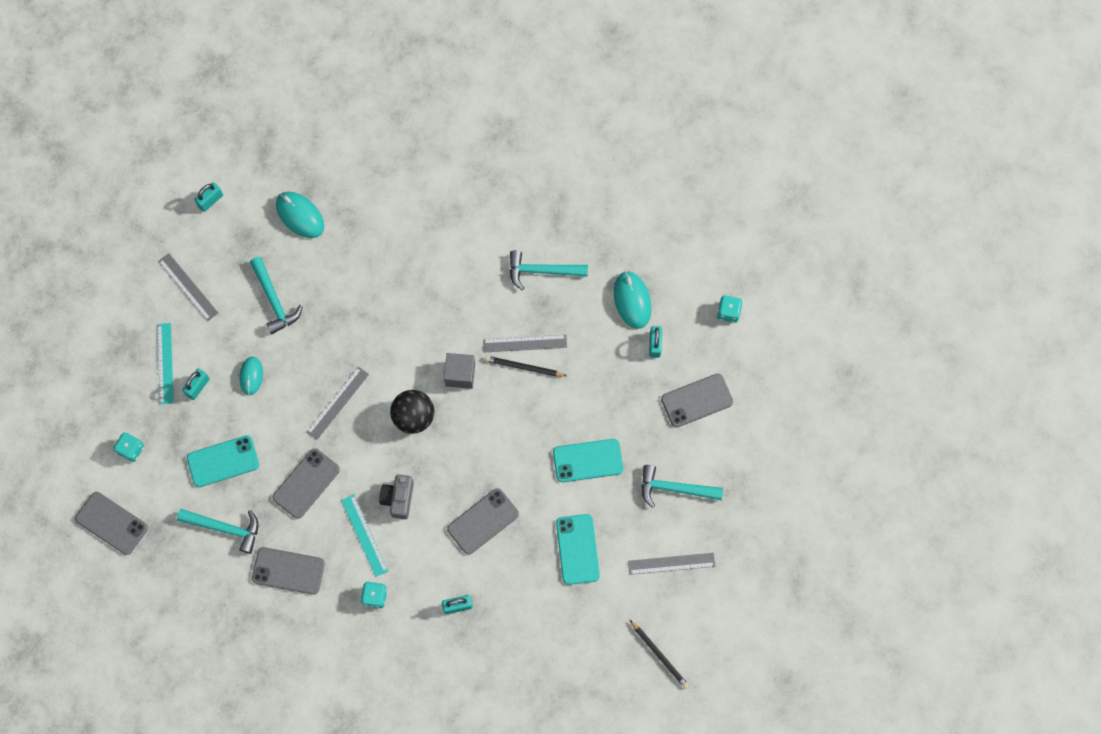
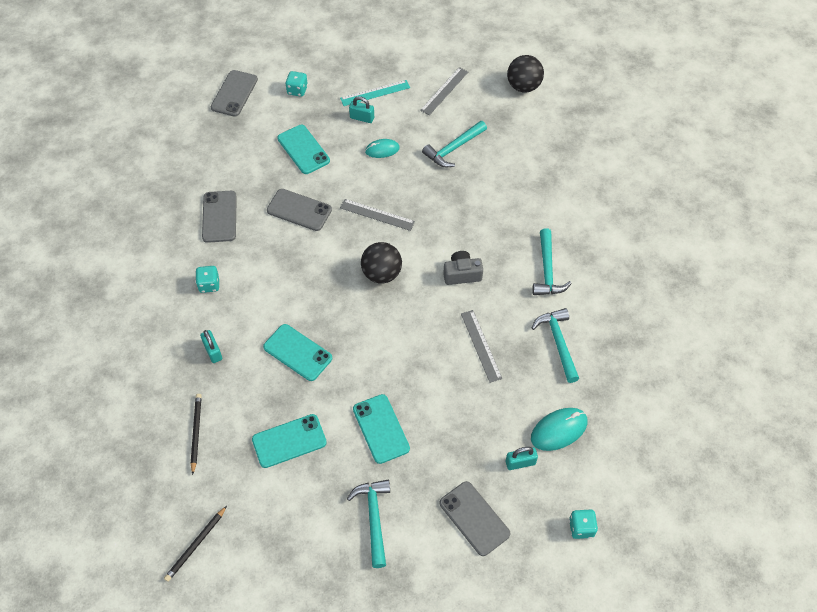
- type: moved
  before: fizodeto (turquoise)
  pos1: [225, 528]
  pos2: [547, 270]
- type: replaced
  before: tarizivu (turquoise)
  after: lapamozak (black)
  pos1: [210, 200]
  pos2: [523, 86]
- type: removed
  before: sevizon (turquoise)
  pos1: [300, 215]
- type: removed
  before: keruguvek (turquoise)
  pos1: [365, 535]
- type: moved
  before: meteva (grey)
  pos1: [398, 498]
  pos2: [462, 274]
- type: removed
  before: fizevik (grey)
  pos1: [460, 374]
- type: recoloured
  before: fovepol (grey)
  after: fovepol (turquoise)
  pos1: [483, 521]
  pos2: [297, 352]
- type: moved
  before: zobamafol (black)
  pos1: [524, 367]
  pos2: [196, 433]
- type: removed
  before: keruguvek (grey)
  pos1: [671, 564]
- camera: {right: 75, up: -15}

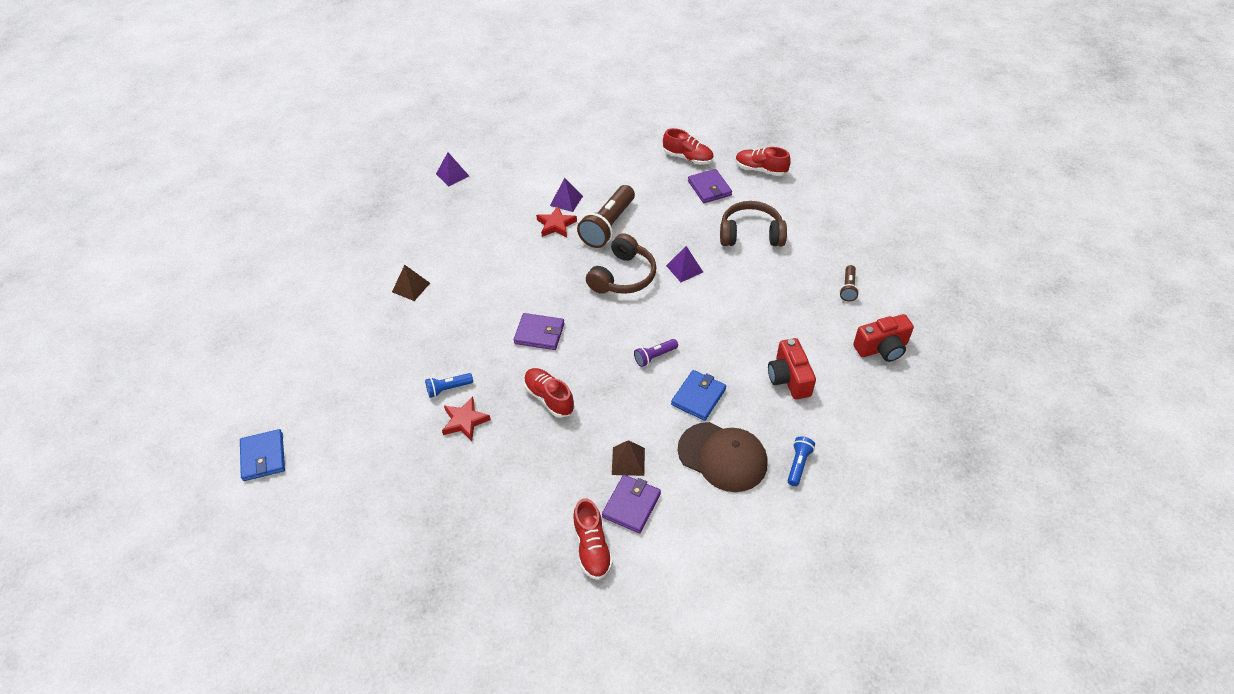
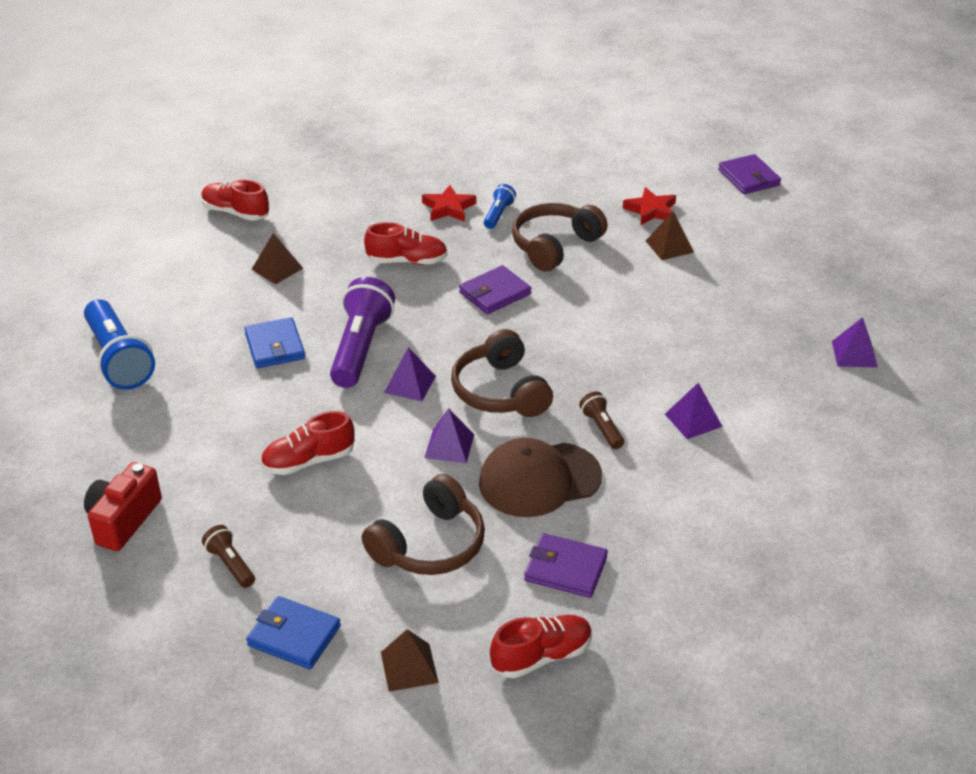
- type: moved
  before: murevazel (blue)
  pos1: [263, 457]
  pos2: [294, 636]
- type: moved
  before: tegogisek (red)
  pos1: [556, 225]
  pos2: [651, 210]
- type: resized
  before: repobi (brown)
  pos1: [608, 226]
  pos2: [602, 428]
  scale: 0.49
- type: moved
  before: murevazel (purple)
  pos1: [631, 505]
  pos2: [748, 177]
- type: resized
  before: repobi (purple)
  pos1: [654, 357]
  pos2: [360, 348]
  scale: 2.03
- type: moved
  before: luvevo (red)
  pos1: [688, 158]
  pos2: [309, 461]
- type: moved
  before: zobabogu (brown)
  pos1: [722, 457]
  pos2: [539, 480]
- type: removed
  before: meteva (red)
  pos1: [789, 378]
- type: resized
  before: repobi (blue)
  pos1: [798, 464]
  pos2: [118, 359]
  scale: 2.03
- type: added
  after: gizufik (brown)
  pos2: [409, 667]
- type: added
  after: gizufik (purple)
  pos2: [409, 384]
- type: added
  after: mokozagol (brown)
  pos2: [554, 246]
- camera: {right: 130, up: -10}

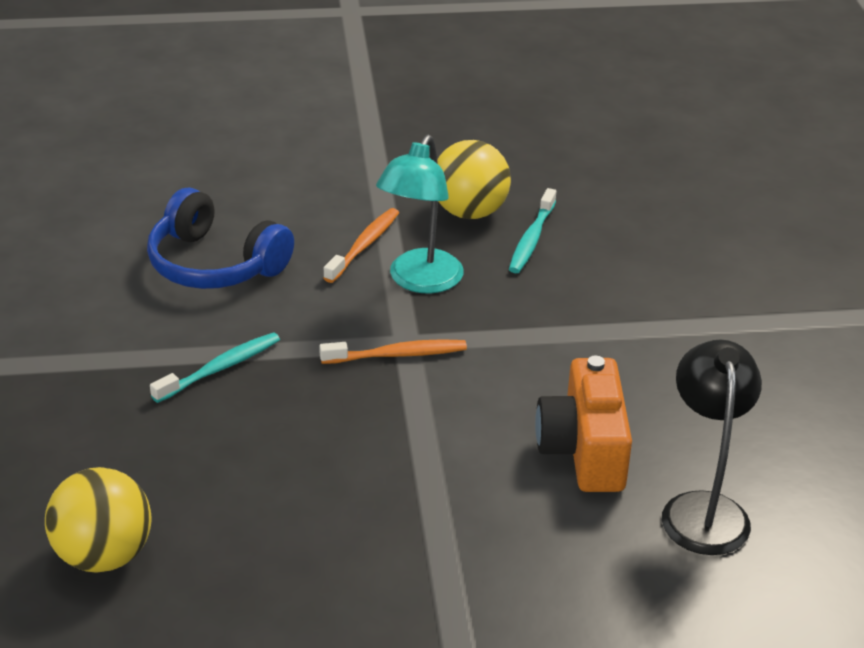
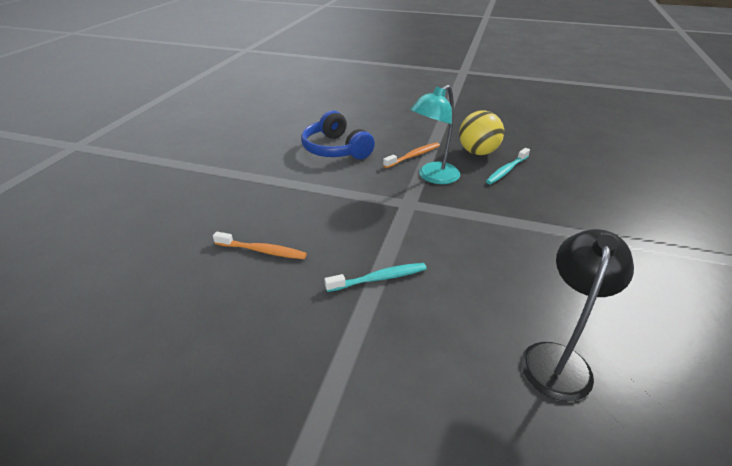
- type: removed
  before: lapamozak (yellow)
  pos1: [104, 555]
- type: moved
  before: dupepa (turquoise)
  pos1: [220, 368]
  pos2: [379, 278]
- type: moved
  before: dupepa (orange)
  pos1: [397, 355]
  pos2: [262, 251]
- type: removed
  before: meteva (orange)
  pos1: [584, 450]
- camera: {right: 25, up: 0}

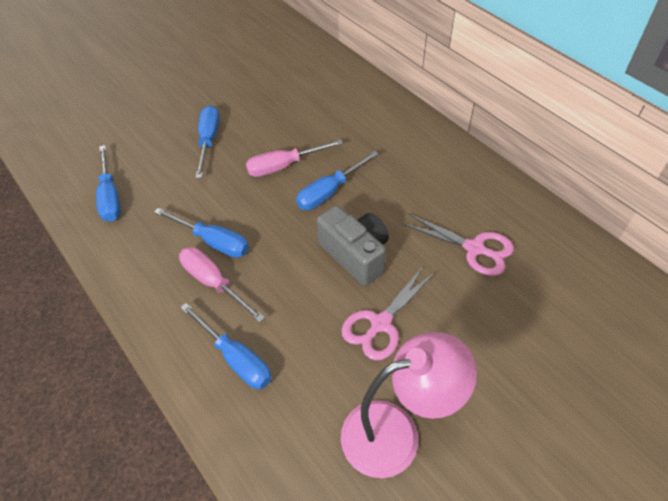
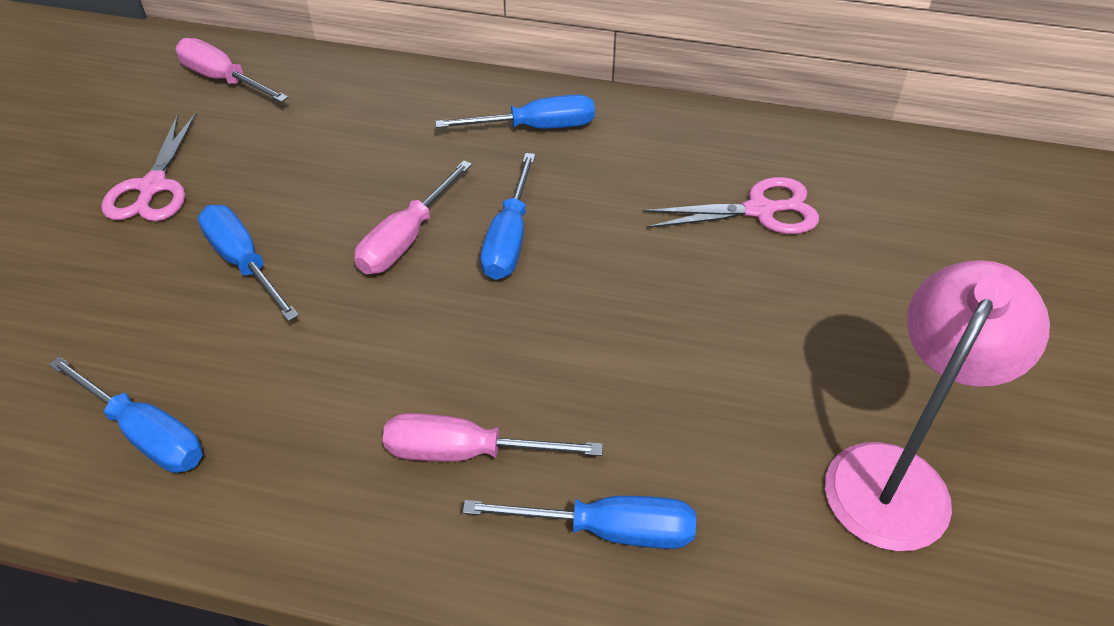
- type: moved
  before: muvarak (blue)
  pos1: [213, 241]
  pos2: [536, 127]
- type: removed
  before: meteva (grey)
  pos1: [355, 254]
- type: moved
  before: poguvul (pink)
  pos1: [380, 324]
  pos2: [153, 187]
- type: added
  after: muvarak (pink)
  pos2: [223, 79]
- camera: {right: -40, up: -5}

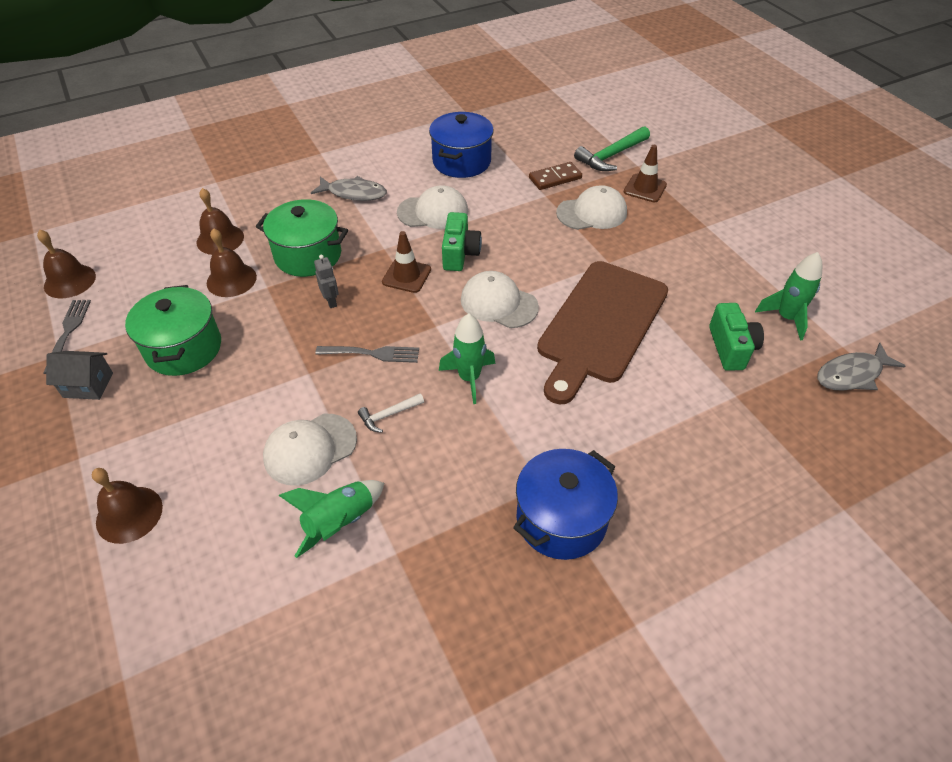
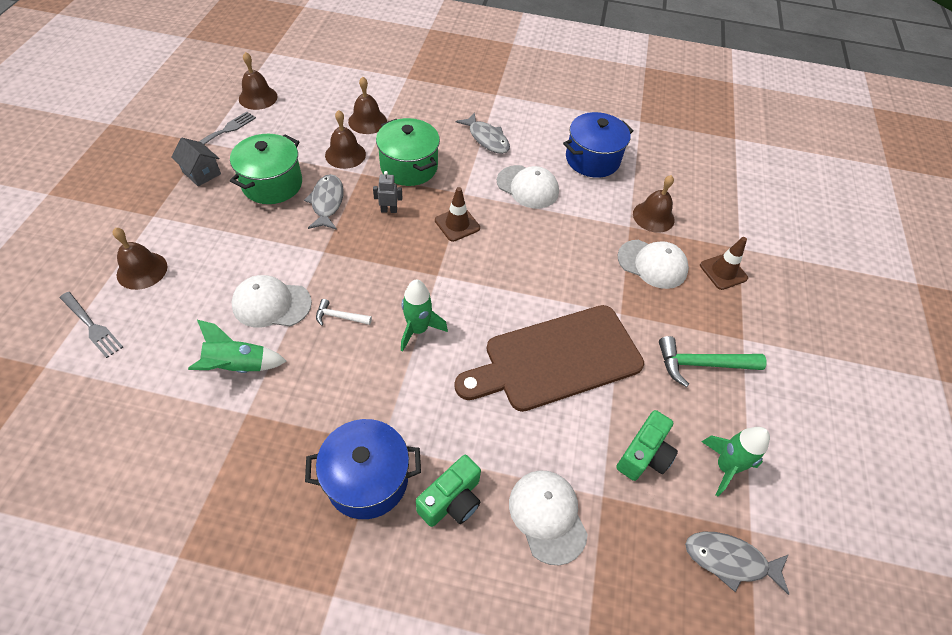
- type: turned
  before: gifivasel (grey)
  pos1: [331, 301]
  pos2: [389, 210]
  turn: -105
- type: moved
  before: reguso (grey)
  pos1: [371, 354]
  pos2: [91, 326]
- type: moved
  before: meteva (green)
  pos1: [460, 254]
  pos2: [452, 500]
- type: moved
  before: zobabogu (white)
  pos1: [498, 303]
  pos2: [547, 516]
- type: replaced
  before: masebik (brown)
  after: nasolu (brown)
  pos1: [555, 178]
  pos2: [653, 216]
- type: moved
  before: fizodeto (green)
  pos1: [611, 156]
  pos2: [702, 364]
- type: added
  after: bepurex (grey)
  pos2: [327, 202]
- camera: {right: 35, up: 5}

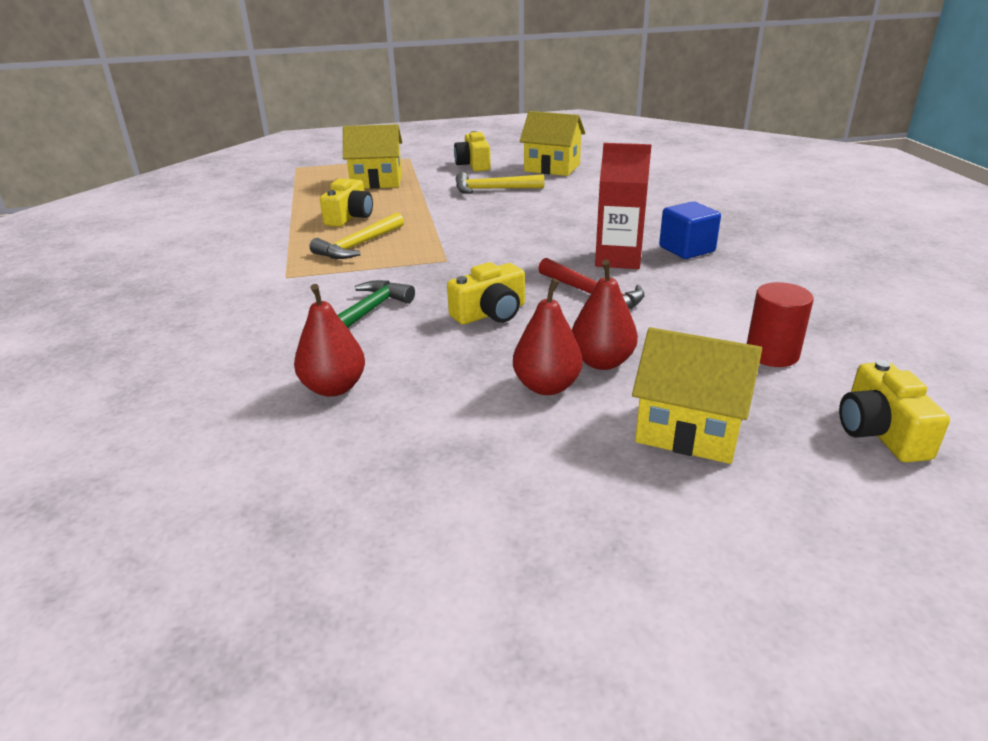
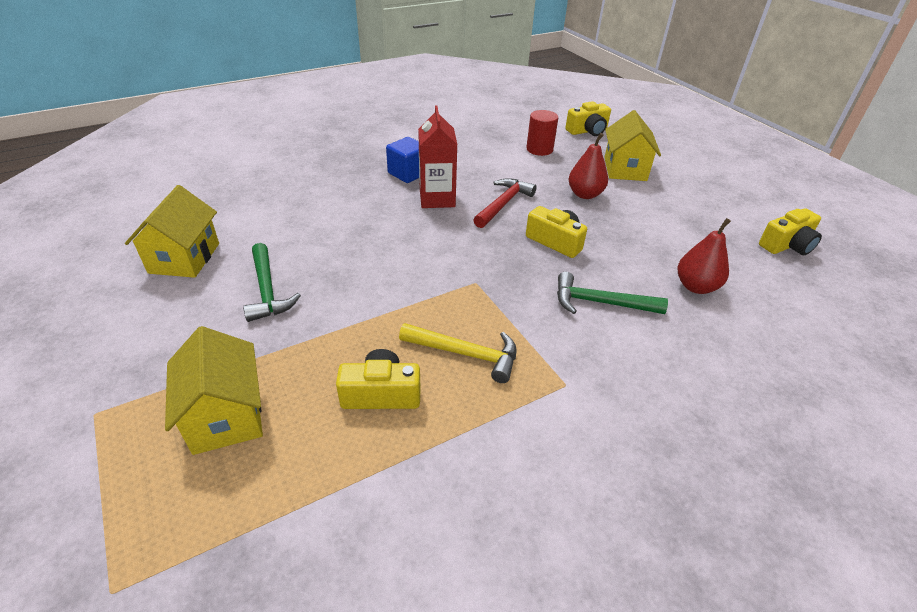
- type: moved
  before: meteva (yellow)
  pos1: [473, 164]
  pos2: [787, 245]
- type: recoloured
  before: fizodeto (yellow)
  after: fizodeto (green)
  pos1: [493, 189]
  pos2: [267, 290]
- type: removed
  before: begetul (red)
  pos1: [547, 386]
- camera: {right: -110, up: 10}

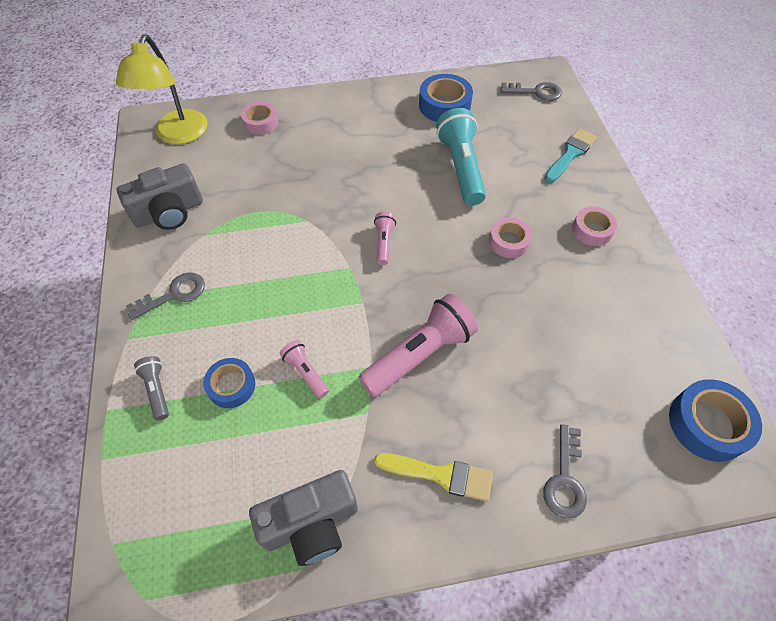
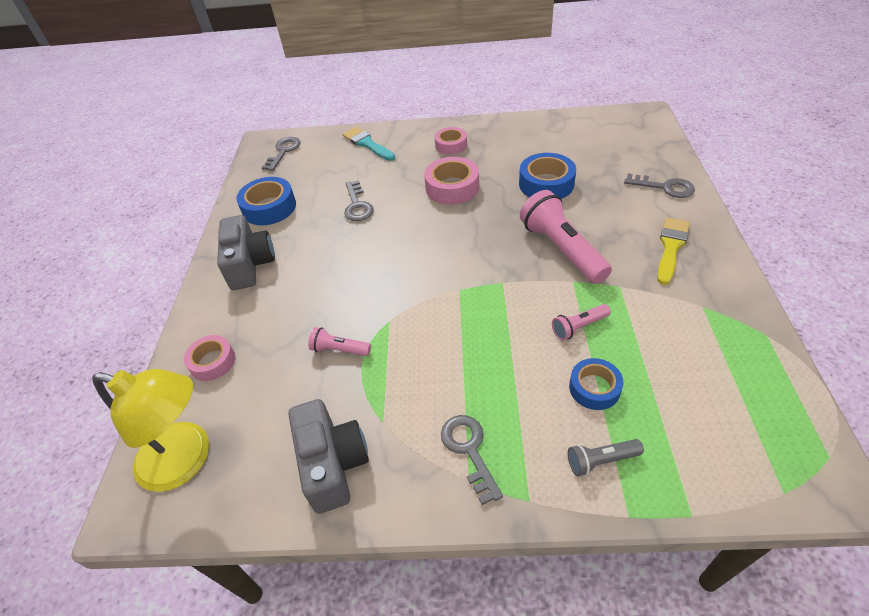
- type: moved
  before: meteva (grey)
  pos1: [311, 524]
  pos2: [250, 264]
- type: moved
  before: repobi (pink)
  pos1: [384, 242]
  pos2: [339, 349]
- type: replaced
  before: repobi (turquoise)
  after: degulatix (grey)
  pos1: [461, 167]
  pos2: [357, 205]
- type: resized
  before: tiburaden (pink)
  pos1: [509, 241]
  pos2: [452, 187]
  scale: 1.54
- type: moved
  before: tiburaden (blue)
  pos1: [707, 424]
  pos2: [546, 184]
- camera: {right: -75, up: -10}

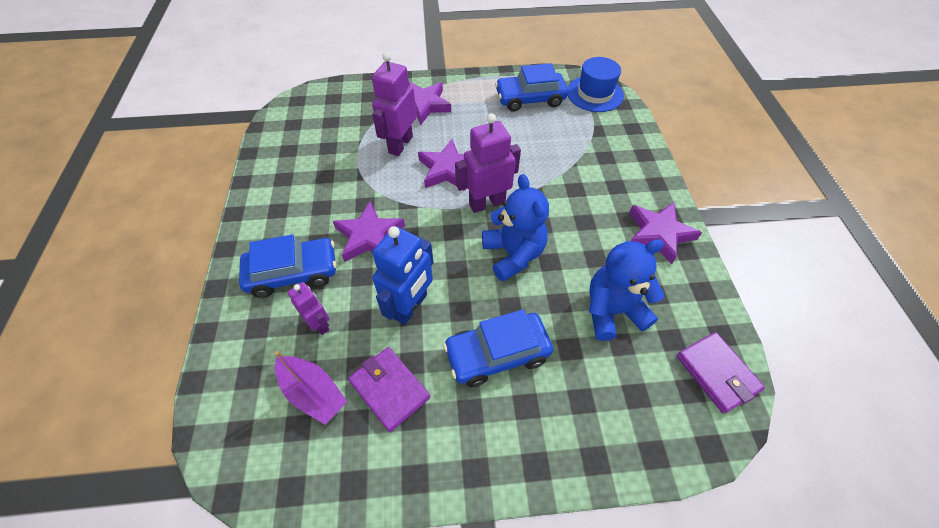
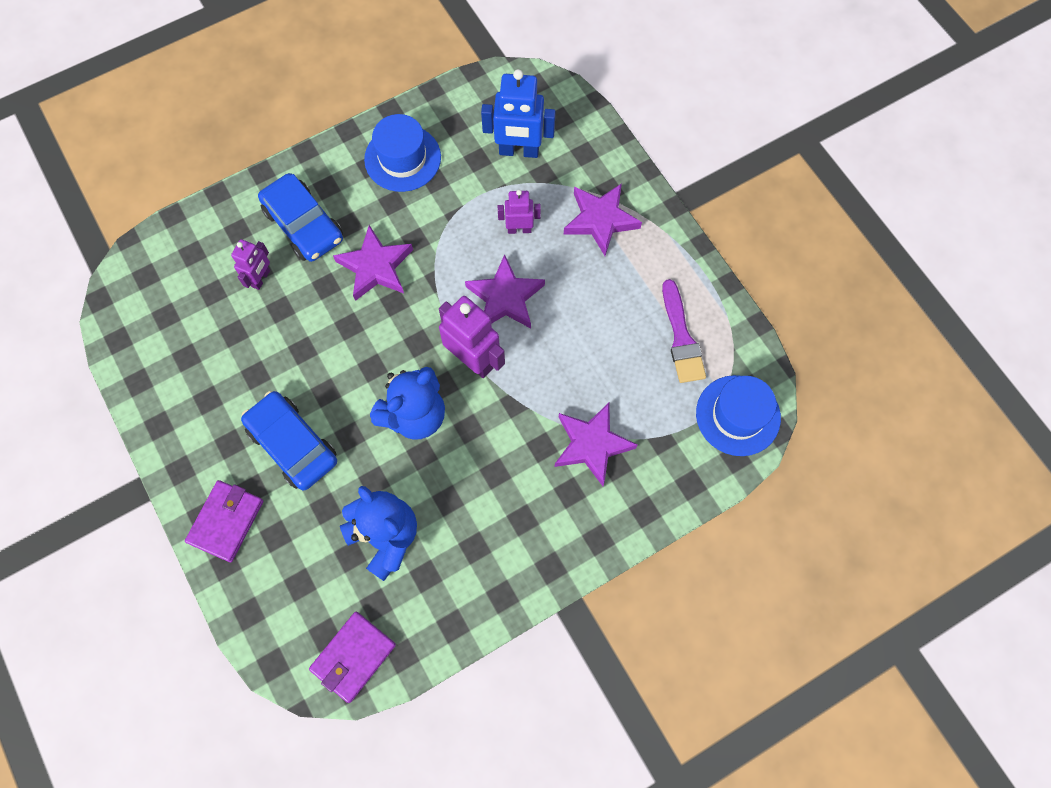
- type: removed
  before: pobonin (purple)
  pos1: [313, 393]
- type: moved
  before: murevazel (purple)
  pos1: [389, 389]
  pos2: [226, 521]
- type: resized
  before: gifivasel (purple)
  pos1: [400, 144]
  pos2: [519, 229]
  scale: 0.58
- type: moved
  before: gifivasel (blue)
  pos1: [411, 306]
  pos2: [519, 151]
- type: replaced
  before: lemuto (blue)
  after: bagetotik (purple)
  pos1: [530, 99]
  pos2: [681, 338]
- type: moved
  before: tegogisek (purple)
  pos1: [658, 233]
  pos2: [592, 444]
- type: added
  after: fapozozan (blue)
  pos2: [402, 158]
- camera: {right: 65, up: 15}

